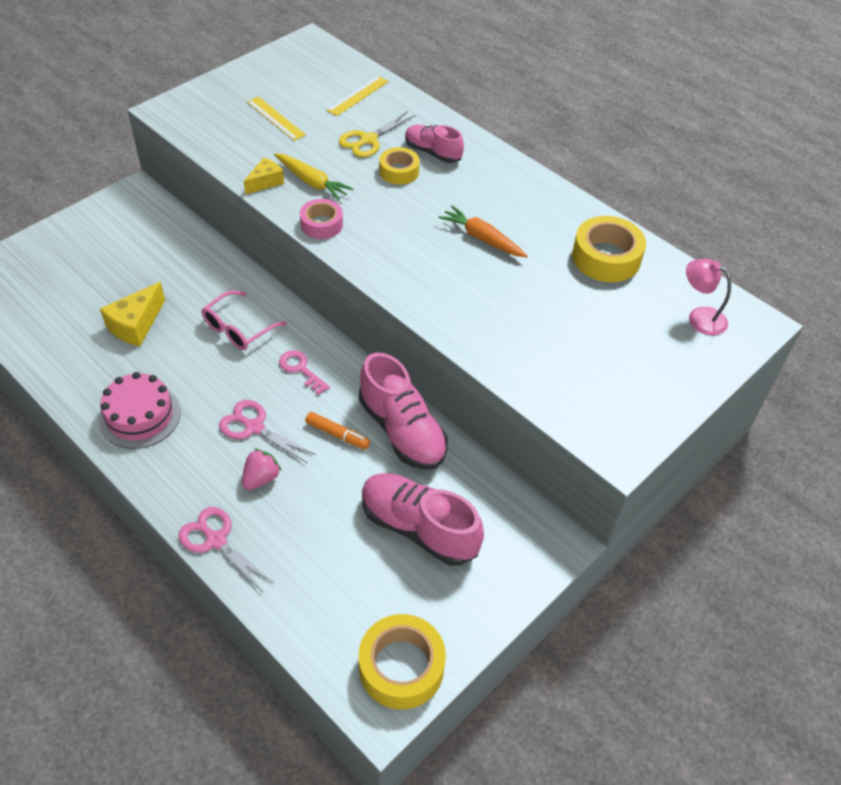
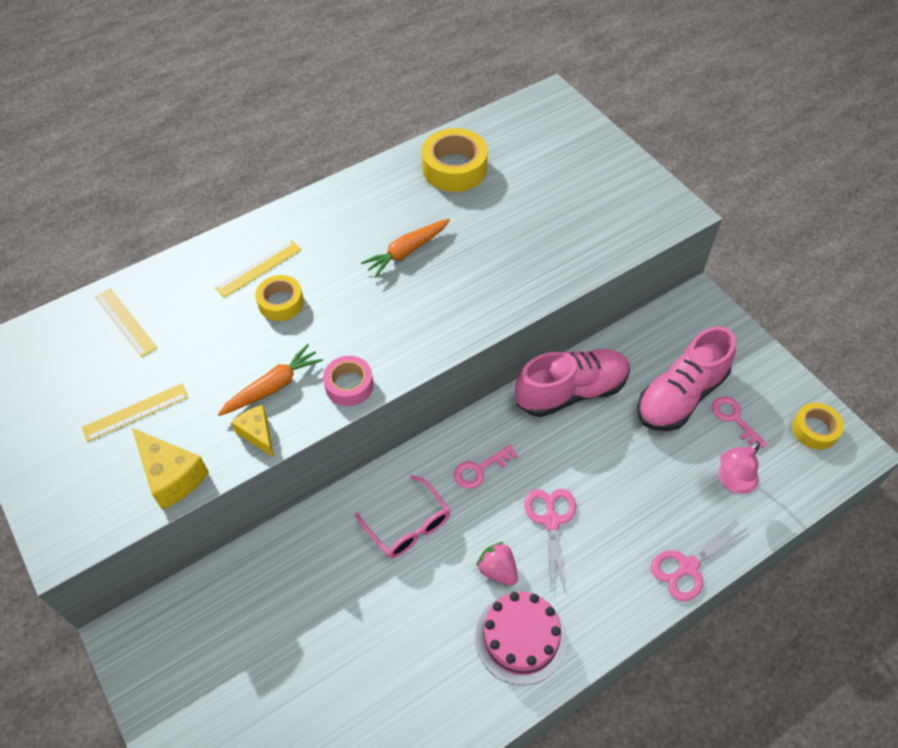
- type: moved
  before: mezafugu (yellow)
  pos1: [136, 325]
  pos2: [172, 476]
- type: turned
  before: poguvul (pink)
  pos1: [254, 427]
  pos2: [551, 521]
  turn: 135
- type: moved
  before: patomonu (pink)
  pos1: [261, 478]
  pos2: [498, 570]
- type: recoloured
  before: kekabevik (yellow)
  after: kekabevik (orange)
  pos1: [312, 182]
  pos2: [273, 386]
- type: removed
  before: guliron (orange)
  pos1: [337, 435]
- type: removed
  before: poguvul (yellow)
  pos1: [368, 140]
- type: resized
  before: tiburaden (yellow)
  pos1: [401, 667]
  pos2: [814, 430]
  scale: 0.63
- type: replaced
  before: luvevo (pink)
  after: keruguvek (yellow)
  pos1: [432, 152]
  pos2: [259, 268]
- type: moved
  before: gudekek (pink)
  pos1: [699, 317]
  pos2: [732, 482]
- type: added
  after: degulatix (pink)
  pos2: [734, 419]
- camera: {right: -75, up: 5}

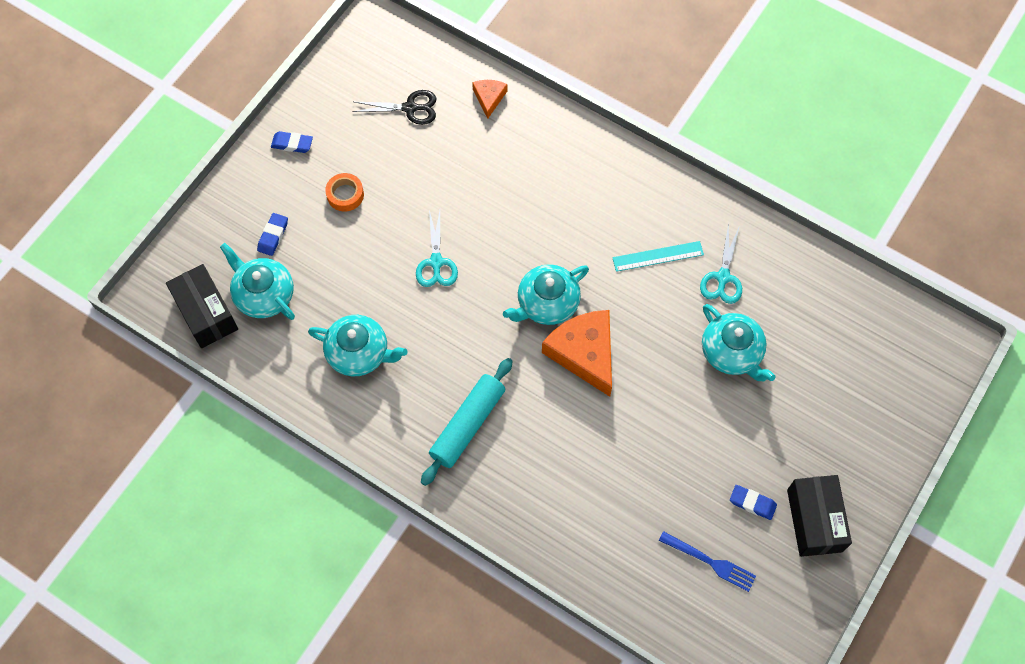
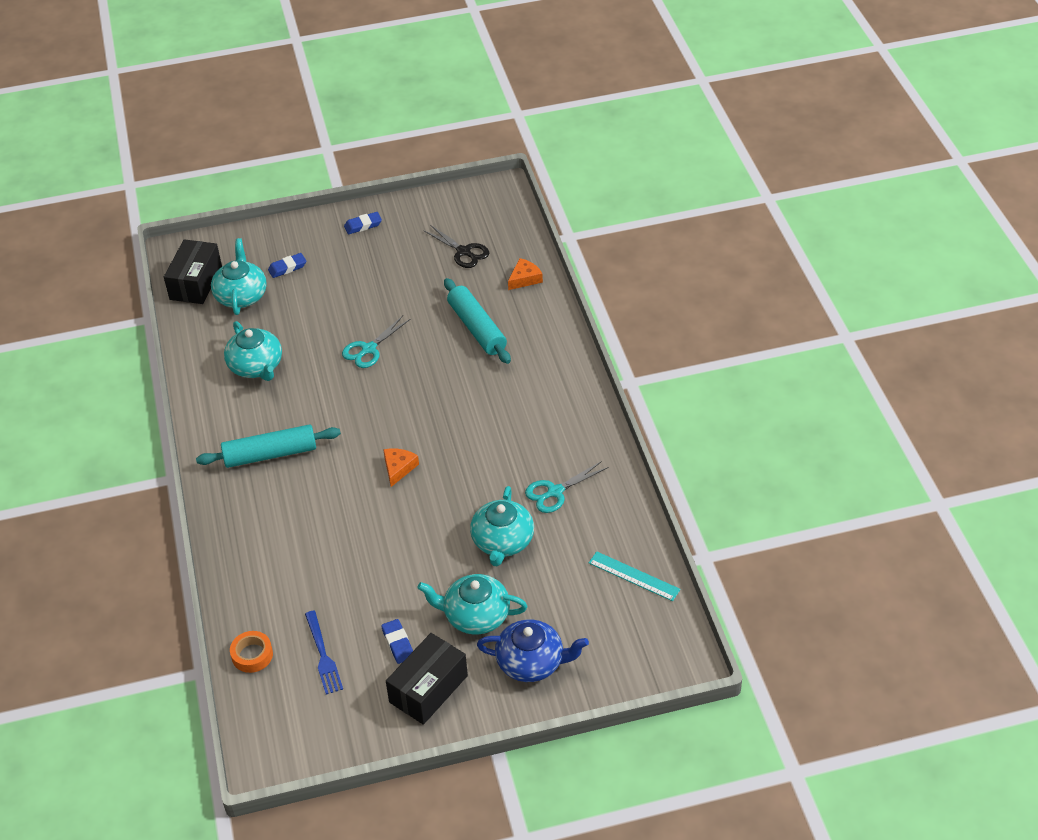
- type: turned
  before: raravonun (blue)
  pos1: [292, 144]
  pos2: [363, 225]
  turn: -75
- type: moved
  before: tiburaden (orange)
  pos1: [345, 195]
  pos2: [252, 655]
- type: moved
  before: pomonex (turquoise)
  pos1: [547, 303]
  pos2: [475, 616]
- type: resized
  before: mezafugu (orange)
  pos1: [584, 353]
  pos2: [398, 468]
  scale: 0.5
- type: moved
  before: keruguvek (turquoise)
  pos1: [658, 256]
  pos2: [634, 576]
- type: added
  after: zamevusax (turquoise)
  pos2: [477, 328]
- type: added
  after: pomonex (blue)
  pos2: [531, 662]
- camera: {right: 45, up: -20}

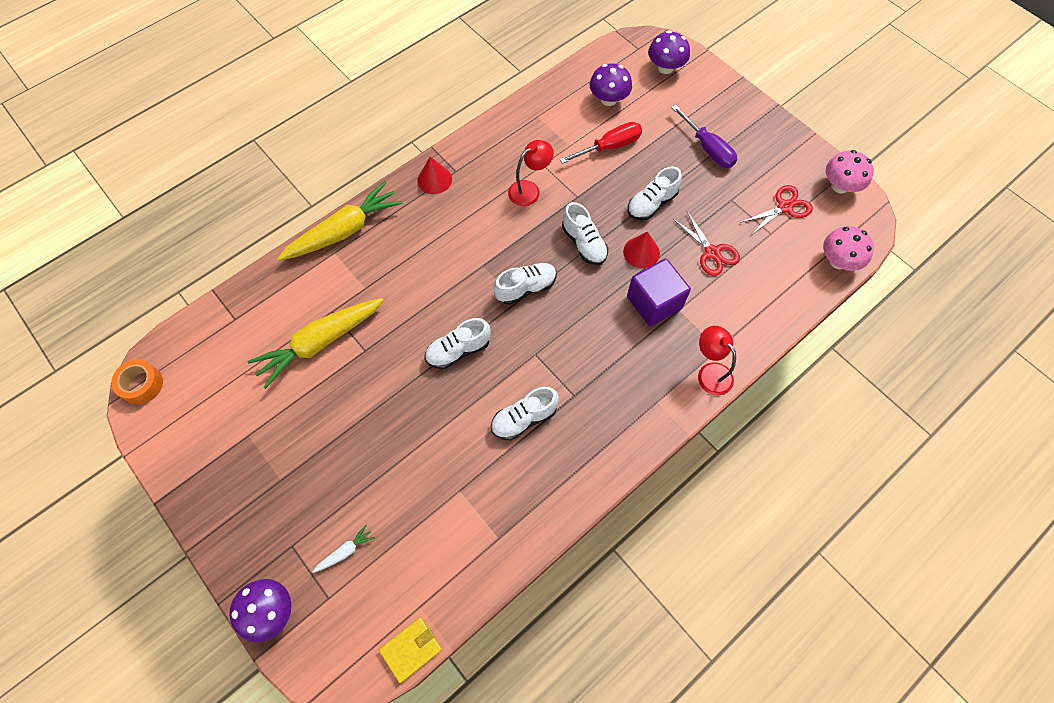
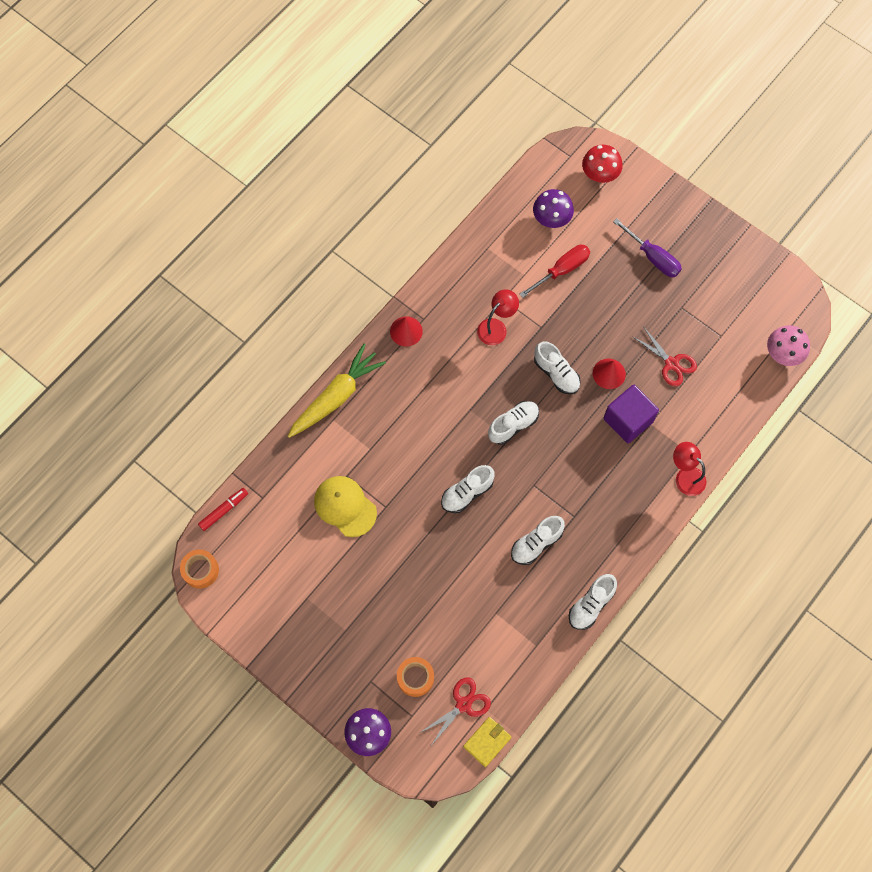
- type: replaced
  before: kekabevik (yellow)
  after: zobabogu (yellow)
  pos1: [320, 343]
  pos2: [345, 506]
- type: replaced
  before: kekabevik (white)
  after: tiburaden (orange)
  pos1: [345, 551]
  pos2: [415, 678]
- type: moved
  before: luvevo (white)
  pos1: [651, 204]
  pos2: [591, 605]
- type: recoloured
  before: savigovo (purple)
  after: savigovo (red)
  pos1: [665, 67]
  pos2: [600, 174]
- type: moved
  before: poguvul (red)
  pos1: [784, 207]
  pos2: [463, 704]
- type: removed
  before: savigovo (pink)
  pos1: [840, 186]
- type: added
  after: guliron (red)
  pos2: [224, 510]
- camera: {right: -10, up: 5}

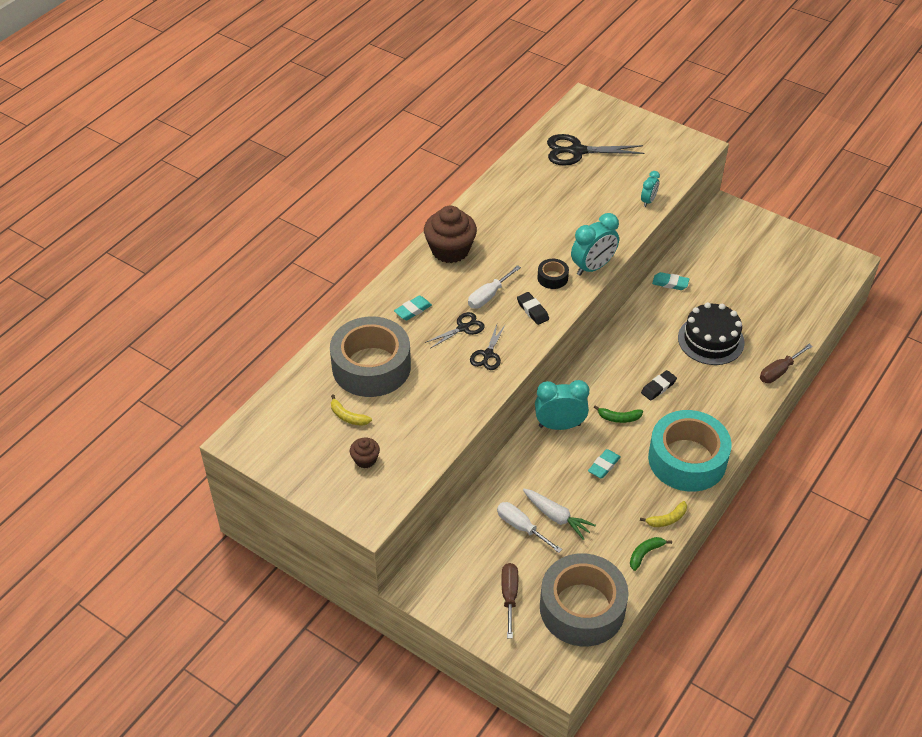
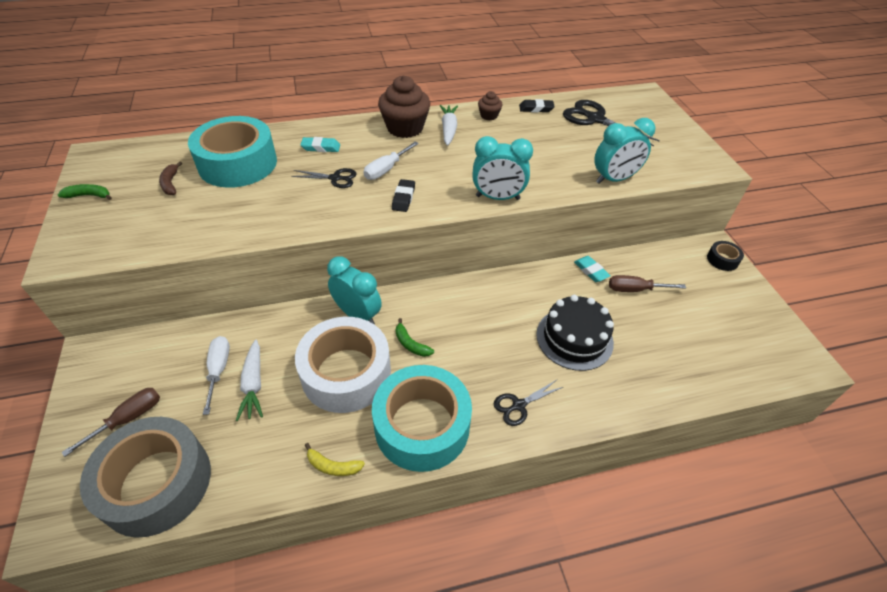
- type: recoloured
  before: tiburaden (grey)
  after: tiburaden (turquoise)
  pos1: [371, 366]
  pos2: [238, 163]
- type: recoloured
  before: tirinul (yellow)
  after: tirinul (brown)
  pos1: [348, 416]
  pos2: [170, 183]
- type: moved
  before: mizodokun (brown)
  pos1: [365, 459]
  pos2: [489, 115]
- type: turned
  before: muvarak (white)
  pos1: [488, 296]
  pos2: [386, 169]
  turn: -45
- type: moved
  before: poguvul (black)
  pos1: [488, 354]
  pos2: [519, 405]
- type: moved
  before: tiburaden (black)
  pos1: [552, 278]
  pos2: [722, 260]
- type: replaced
  before: raravonun (turquoise)
  after: tiburaden (white)
  pos1: [604, 466]
  pos2: [346, 373]
- type: moved
  before: tirinul (green)
  pos1: [645, 554]
  pos2: [89, 196]
- type: resized
  before: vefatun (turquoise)
  pos1: [648, 201]
  pos2: [614, 179]
  scale: 1.82
- type: moved
  before: raravonun (black)
  pos1: [658, 387]
  pos2: [536, 109]
- type: moved
  before: muvarak (brown)
  pos1: [779, 371]
  pos2: [635, 289]
- type: added
  after: kekabevik (white)
  pos2: [448, 129]
- camera: {right: 40, up: 0}

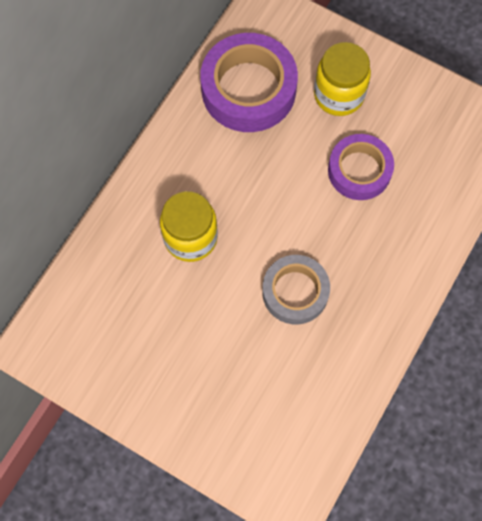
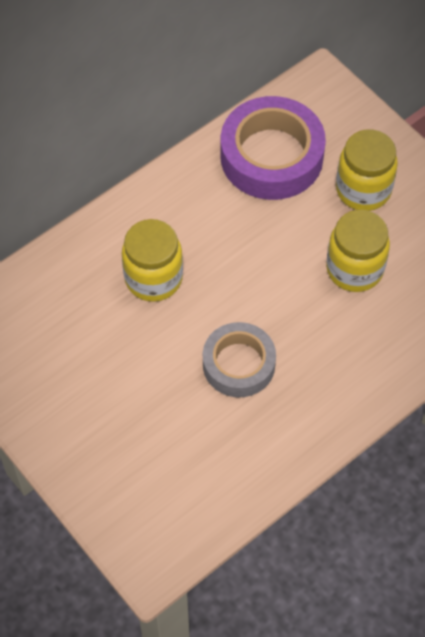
- type: replaced
  before: tiburaden (purple)
  after: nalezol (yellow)
  pos1: [359, 170]
  pos2: [354, 269]
- camera: {right: 20, up: -10}

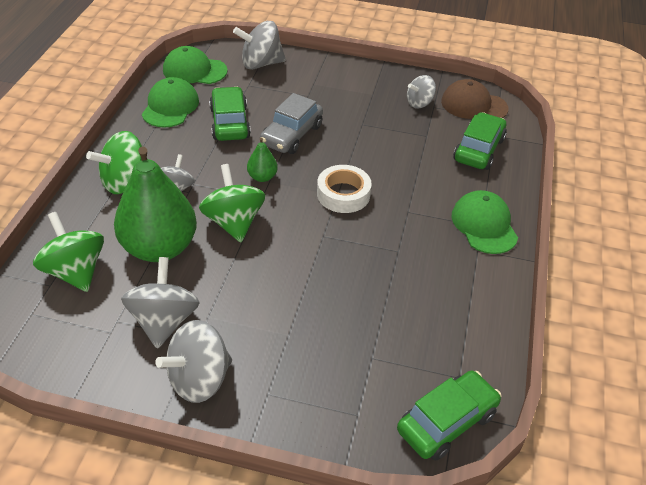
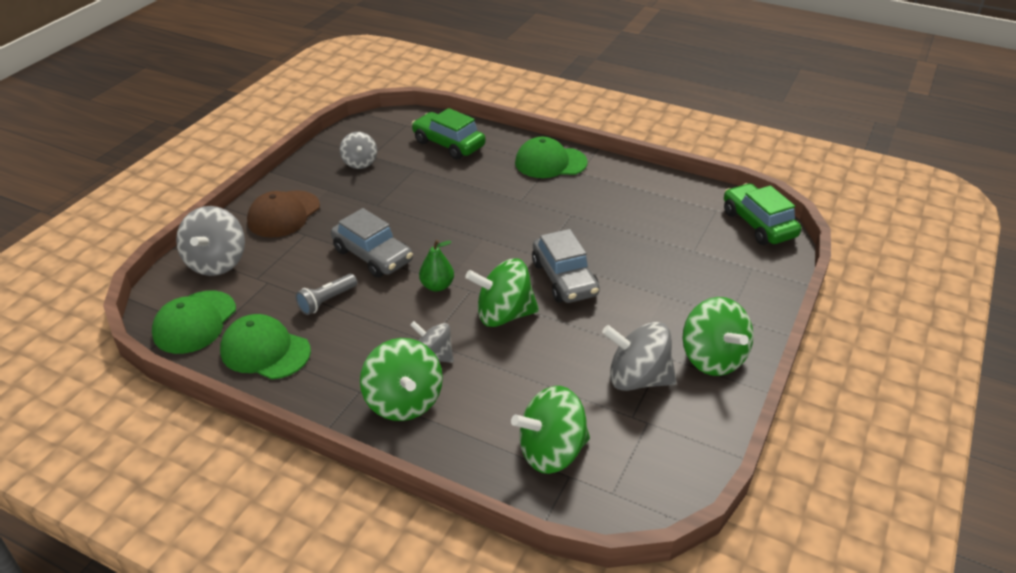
- type: removed
  before: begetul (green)
  pos1: [159, 248]
- type: recoloured
  before: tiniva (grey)
  after: tiniva (green)
  pos1: [199, 379]
  pos2: [712, 358]
- type: replaced
  before: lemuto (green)
  after: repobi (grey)
  pos1: [229, 123]
  pos2: [326, 301]
- type: removed
  before: tiburaden (white)
  pos1: [343, 194]
- type: moved
  before: zobabogu (brown)
  pos1: [473, 105]
  pos2: [283, 214]
- type: added
  after: lemuto (grey)
  pos2: [564, 279]
- camera: {right: -75, up: -5}

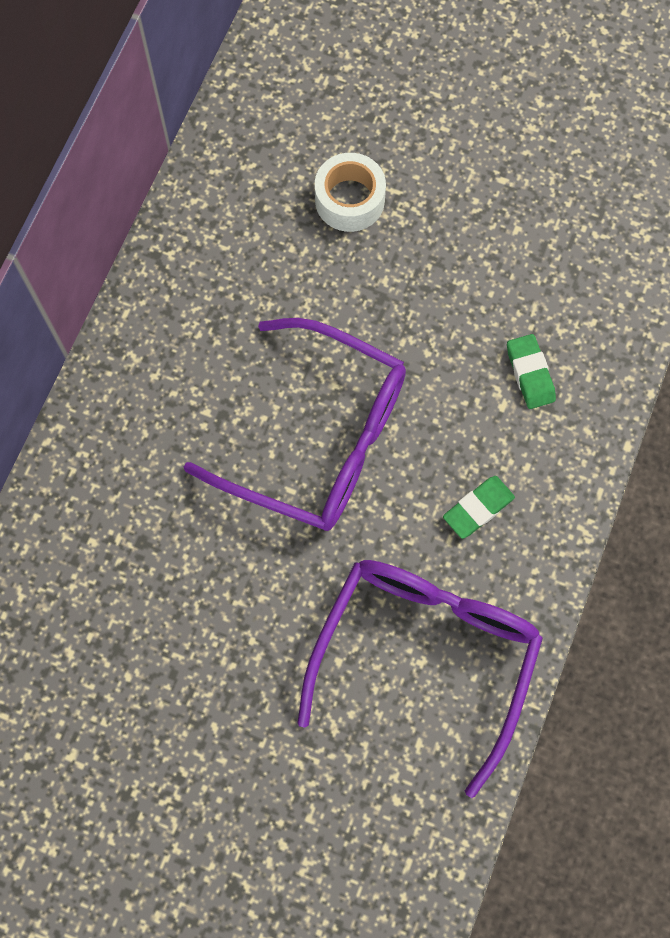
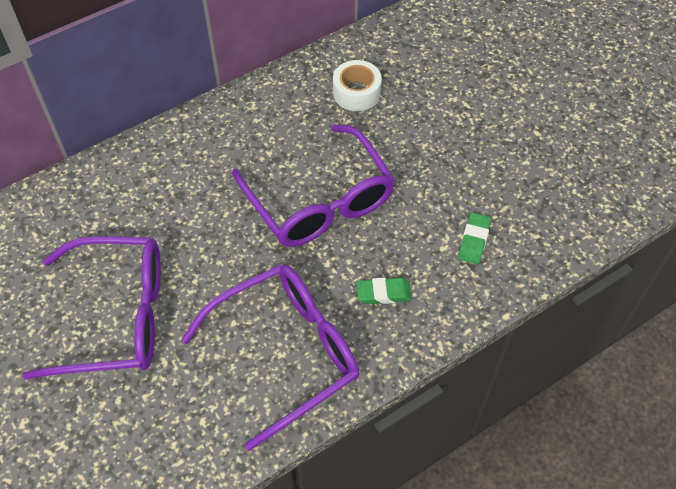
- type: moved
  before: tiburaden (white)
  pos1: [349, 200]
  pos2: [356, 92]
- type: added
  after: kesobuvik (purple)
  pos2: [116, 316]
- camera: {right: 35, up: -15}

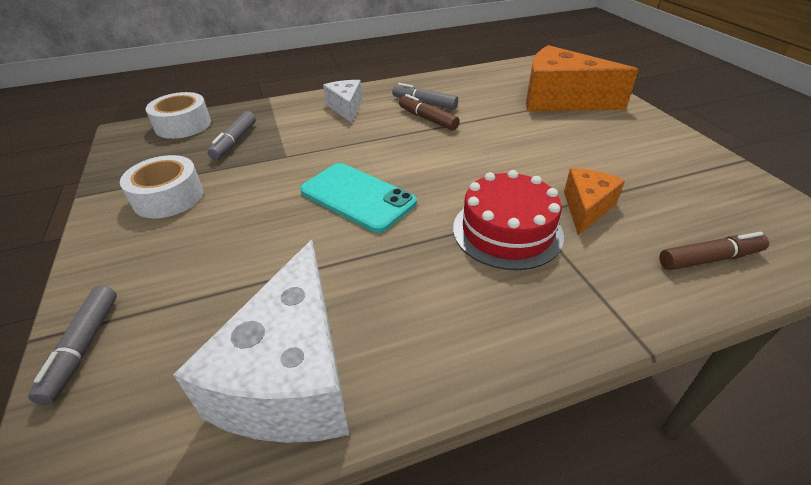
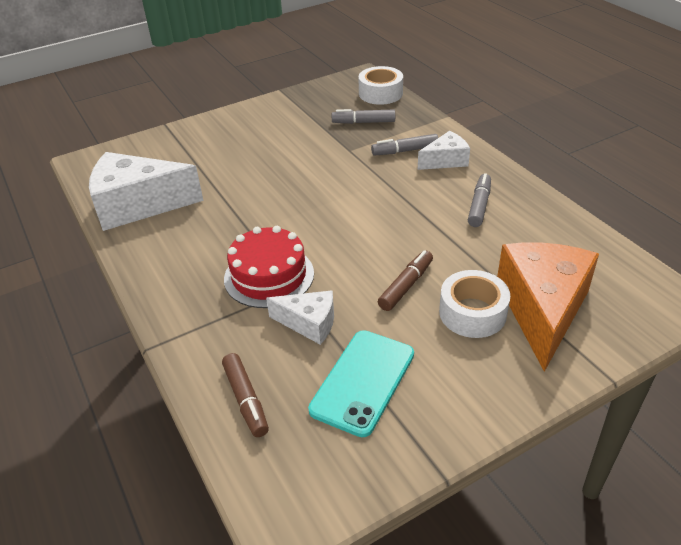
- type: moved
  before: guliron (grey)
  pos1: [83, 348]
  pos2: [405, 151]
- type: moved
  before: tiburaden (white)
  pos1: [168, 197]
  pos2: [472, 313]
- type: moved
  before: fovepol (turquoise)
  pos1: [357, 197]
  pos2: [363, 381]
- type: moved
  before: guliron (brown)
  pos1: [428, 119]
  pos2: [406, 286]
- type: recoloured
  before: mezafugu (orange)
  after: mezafugu (white)
  pos1: [586, 208]
  pos2: [309, 323]
- camera: {right: 80, up: 0}

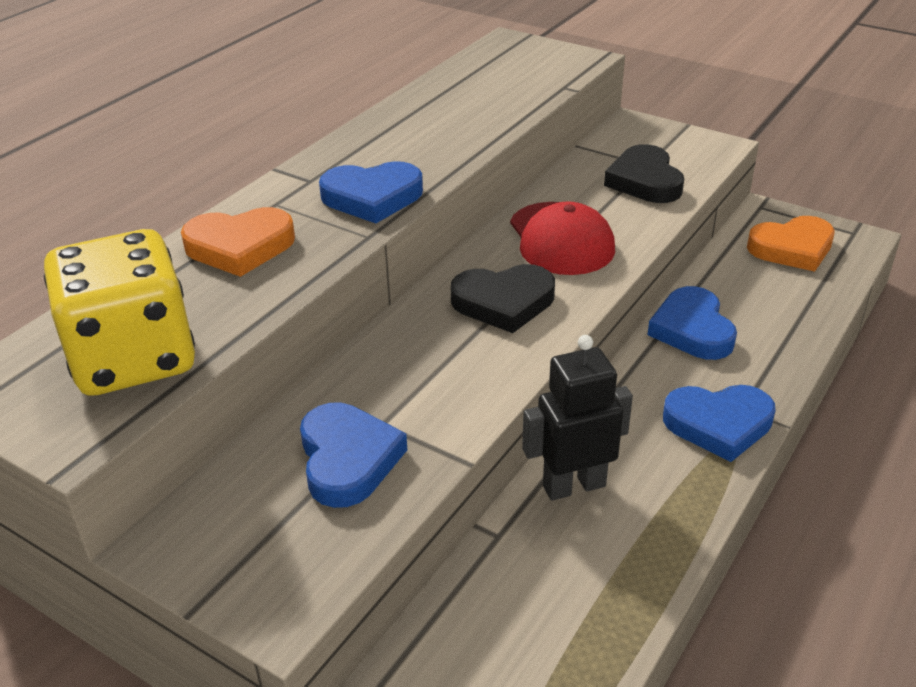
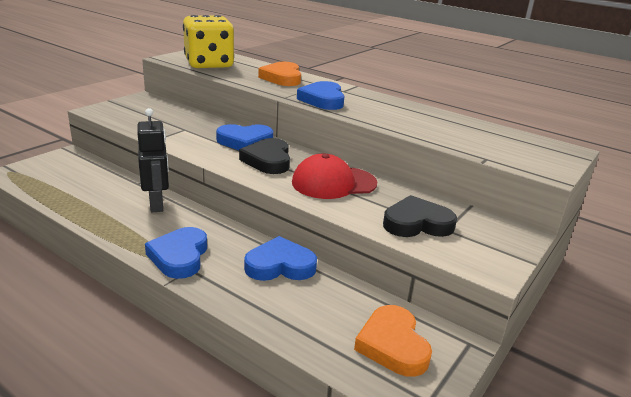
- type: moved
  before: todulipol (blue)
  pos1: [348, 459]
  pos2: [245, 141]
- camera: {right: 90, up: -10}

